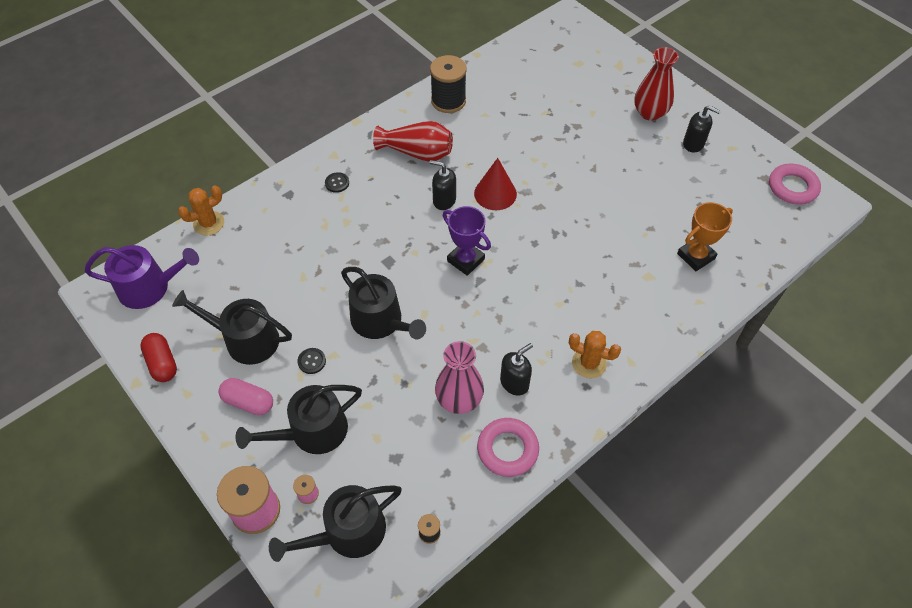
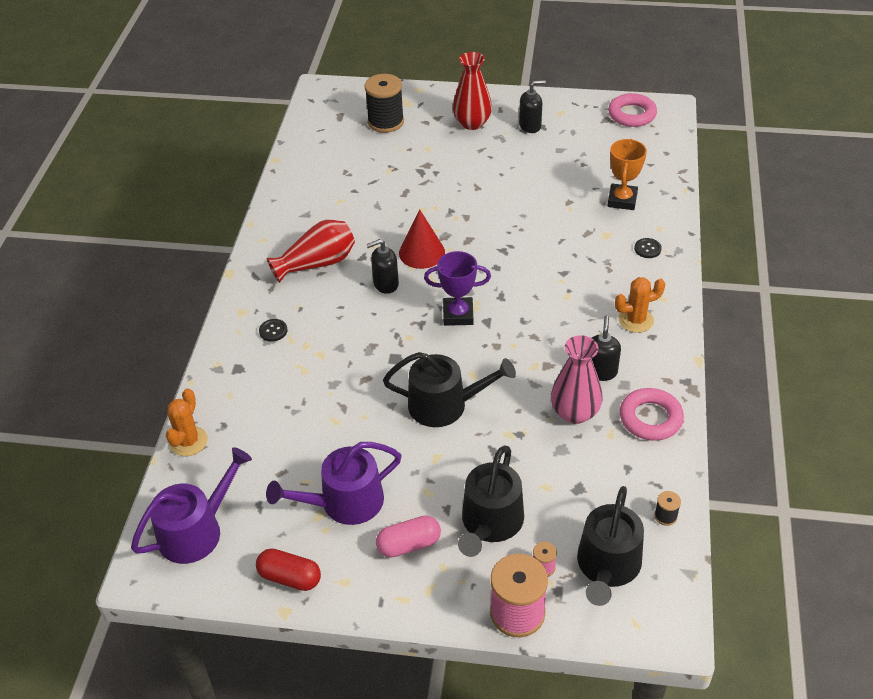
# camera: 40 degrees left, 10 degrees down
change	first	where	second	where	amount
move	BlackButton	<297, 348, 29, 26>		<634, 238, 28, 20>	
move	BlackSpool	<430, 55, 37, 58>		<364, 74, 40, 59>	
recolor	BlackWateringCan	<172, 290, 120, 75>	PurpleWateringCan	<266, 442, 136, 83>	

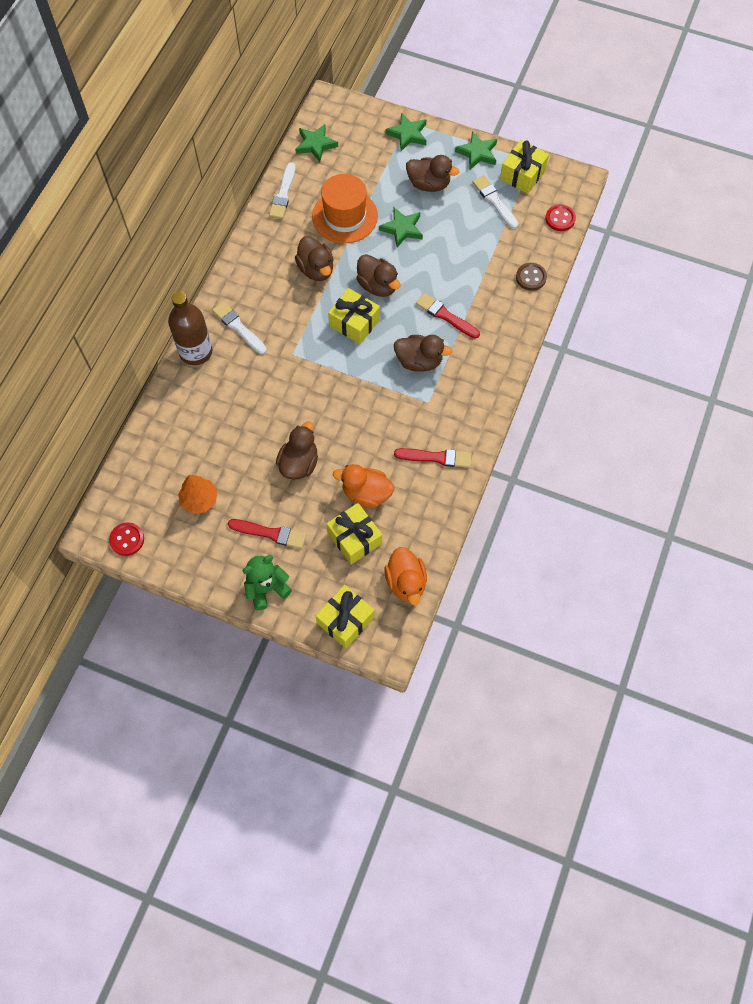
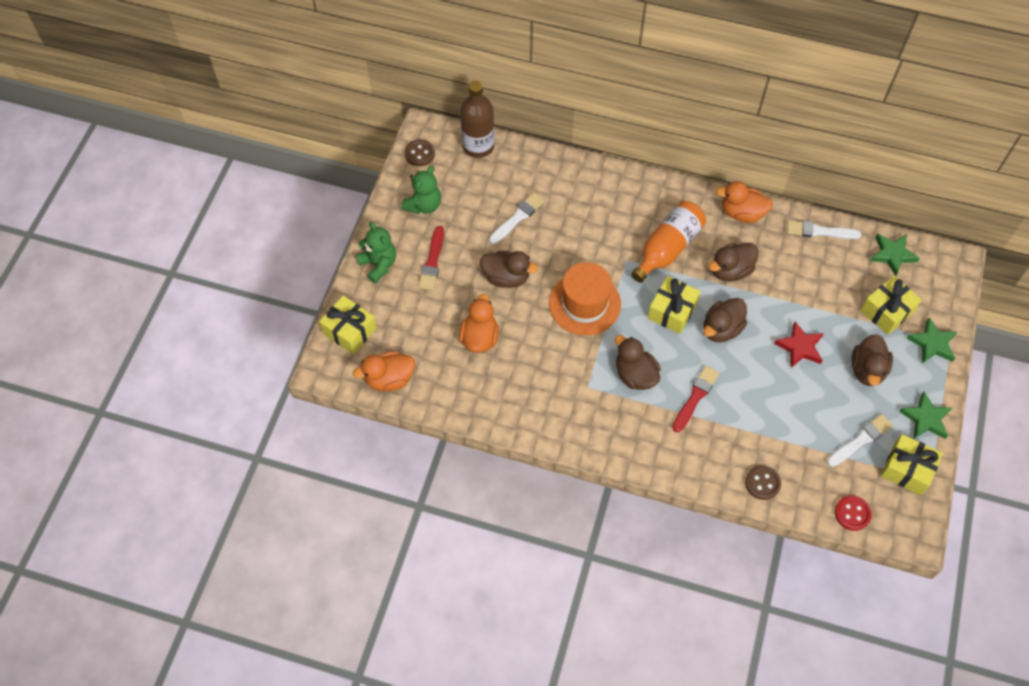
# camera: 85 degrees right, 5 degrees down
change	first	where	second	where	amount
delete	OrangeTree	<178, 475, 40, 39>			
delete	RedBrush	<394, 448, 78, 20>			
insert			GreenTeddyBear	<401, 166, 40, 48>	
insert			OrangeBottle	<631, 201, 75, 82>	
insert			OrangeDuck	<716, 181, 57, 42>	
move	BrownBottle	<168, 292, 44, 73>		<460, 81, 35, 77>	
move	WhiteBrush	<212, 302, 55, 52>		<489, 192, 56, 52>	
move	OrangeHat	<312, 174, 66, 70>		<549, 262, 72, 73>	
move	YellowGift	<327, 503, 55, 61>		<860, 276, 62, 59>	
recolor	RedButton	<109, 522, 35, 34>	BrownButton	<404, 139, 31, 27>	
recolor	GreenStar	<379, 207, 44, 40>	RedStar	<774, 322, 50, 46>	
rotate	BrownDuck	<394, 335, 59, 37>		<615, 335, 46, 55>	135 degrees clockwise

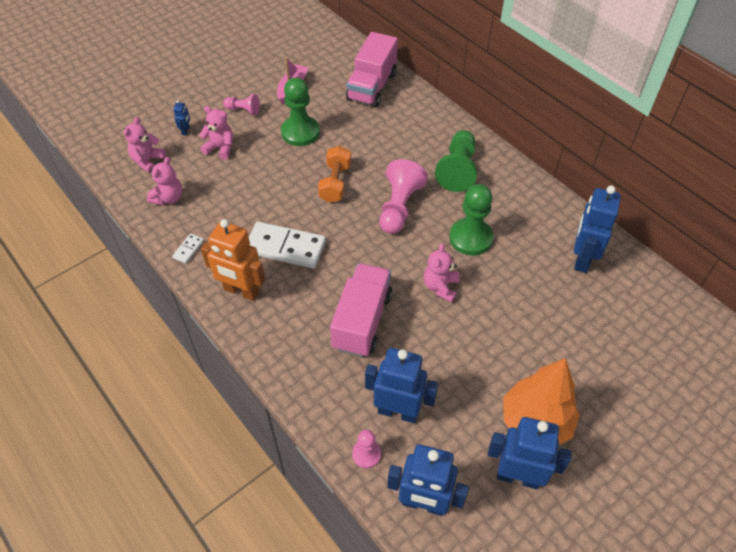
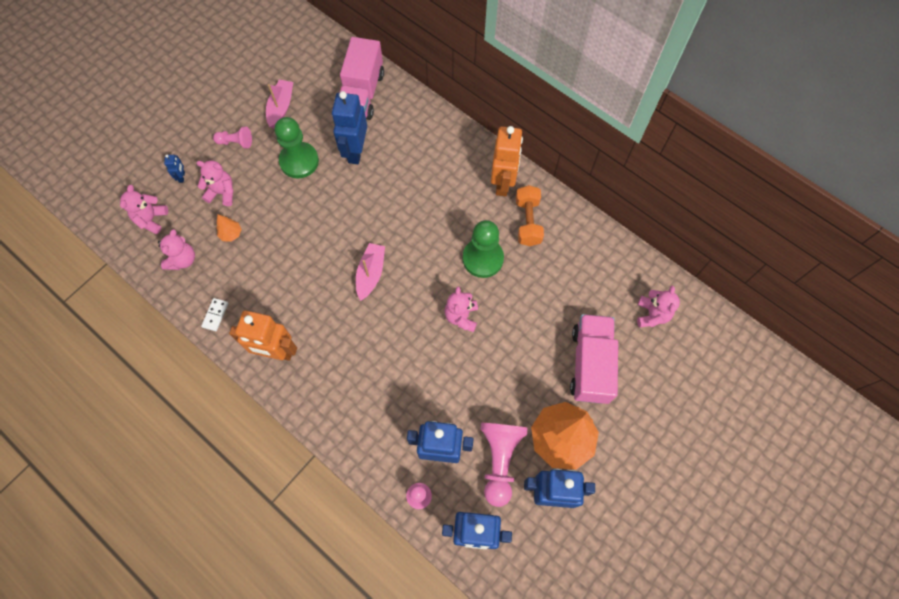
# camera: 10 degrees left, 15 degrees up
change	first	where	second	where	amount
delete	WhiteDomino	<249, 222, 77, 46>			
delete	GreenPawn	<435, 130, 42, 62>			
insert			OrangeTree	<216, 214, 26, 28>	
insert			PinkBoat	<356, 243, 29, 58>	
insert			OrangeRobot	<491, 126, 32, 71>	
insert			PinkTeddyBear	<637, 286, 43, 41>	
move	OrangeDumbbell	<318, 146, 33, 57>		<516, 185, 28, 61>	
move	PinkTruck	<330, 263, 63, 94>		<570, 314, 48, 90>	
move	PinkPawn	<379, 159, 49, 75>		<481, 423, 47, 84>	
move	BlueRobot	<574, 186, 47, 87>		<332, 91, 35, 73>	

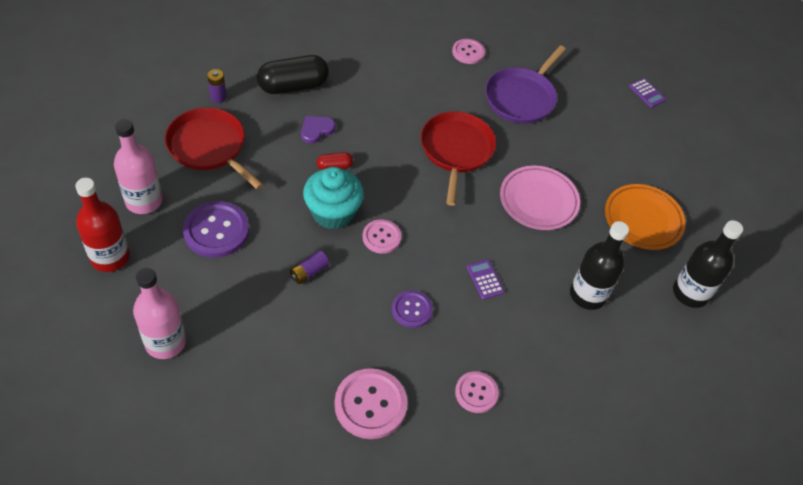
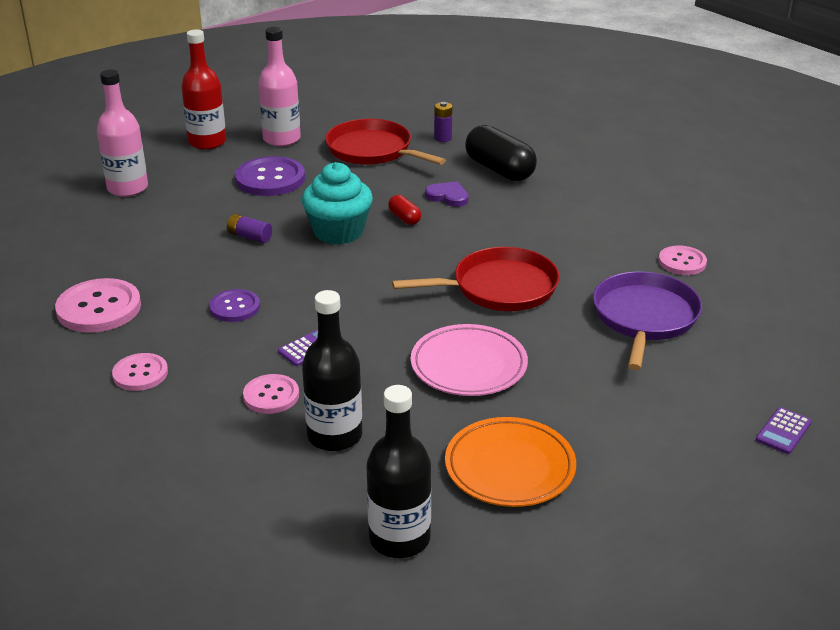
# camera: 75 degrees right, 20 degrees down
change	first	where	second	where	amount
move	PinkButton	<362, 219, 39, 35>		<243, 374, 56, 40>	
rotate	RedPan	<165, 108, 99, 81>		<325, 119, 121, 46>	75 degrees counterclockwise
rotate	PurplePan	<485, 45, 81, 79>		<593, 272, 109, 98>	90 degrees clockwise

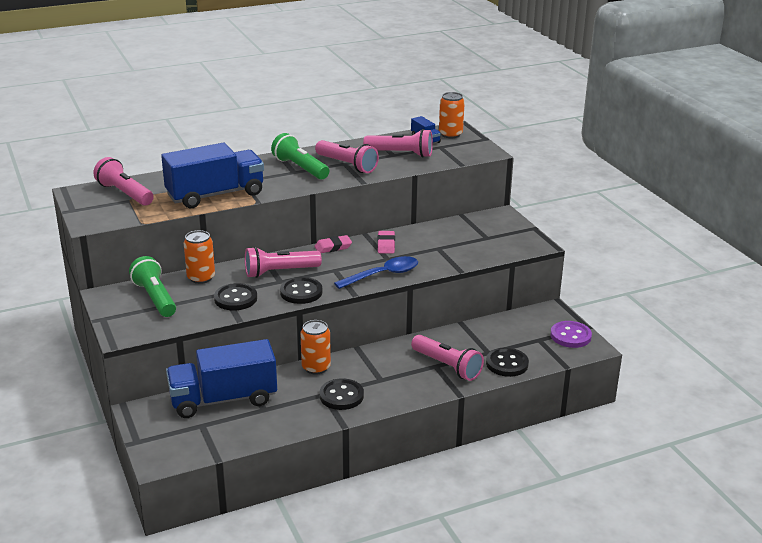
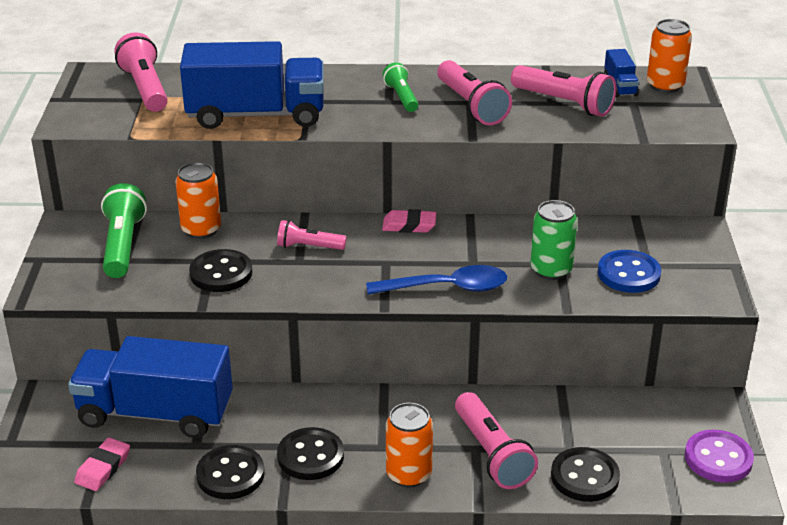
# camera: 25 degrees right, 5 degrees up
change	first	where	second	where	amount
insert			GreenCan	<530, 200, 47, 80>	
insert			BlueButton	<598, 250, 63, 43>	
move	BlackButton	<280, 277, 42, 27>		<196, 445, 69, 54>	
move	OrangeCan	<300, 320, 31, 55>		<386, 403, 47, 84>	
move	PinkEraser	<377, 231, 18, 23>		<74, 437, 56, 54>	
resize	PinkFlashlight	<245, 247, 77, 31>		<277, 220, 70, 30>	x0.61
resize	GreenFlashlight	<271, 133, 58, 46>		<383, 62, 35, 50>	x0.61

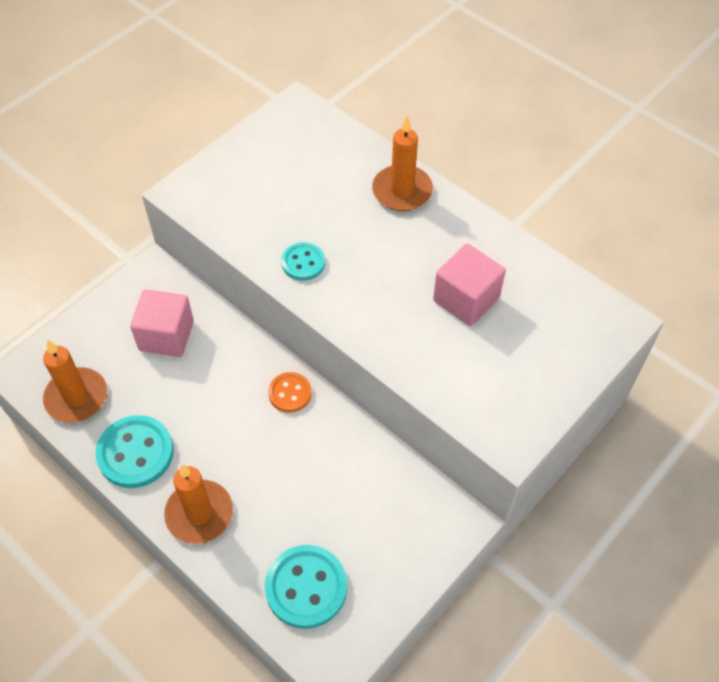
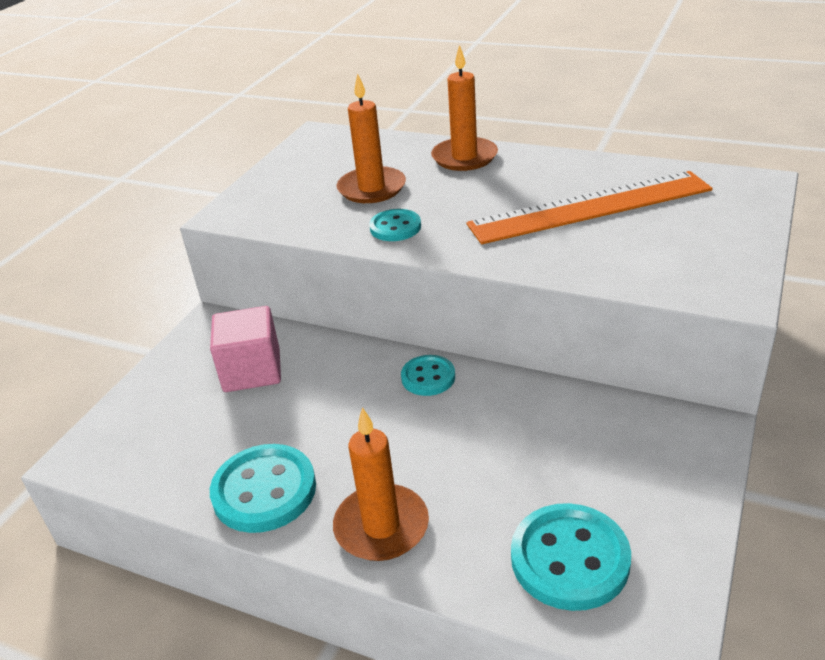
# camera: 15 degrees left, 20 degrees down
change	first	where	second	where	amount
move	OrangeCandle	<43, 340, 64, 83>		<337, 73, 69, 130>	
replace	PinkCube	<433, 244, 73, 82>	OrangeRuler	<466, 171, 247, 73>	
recolor	OrangeButton	<268, 372, 44, 41>	TurquoiseButton	<401, 355, 54, 41>	

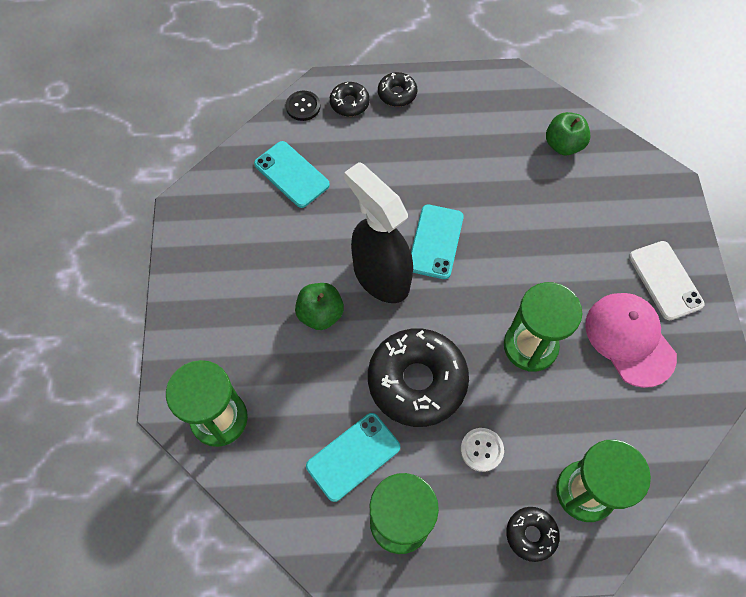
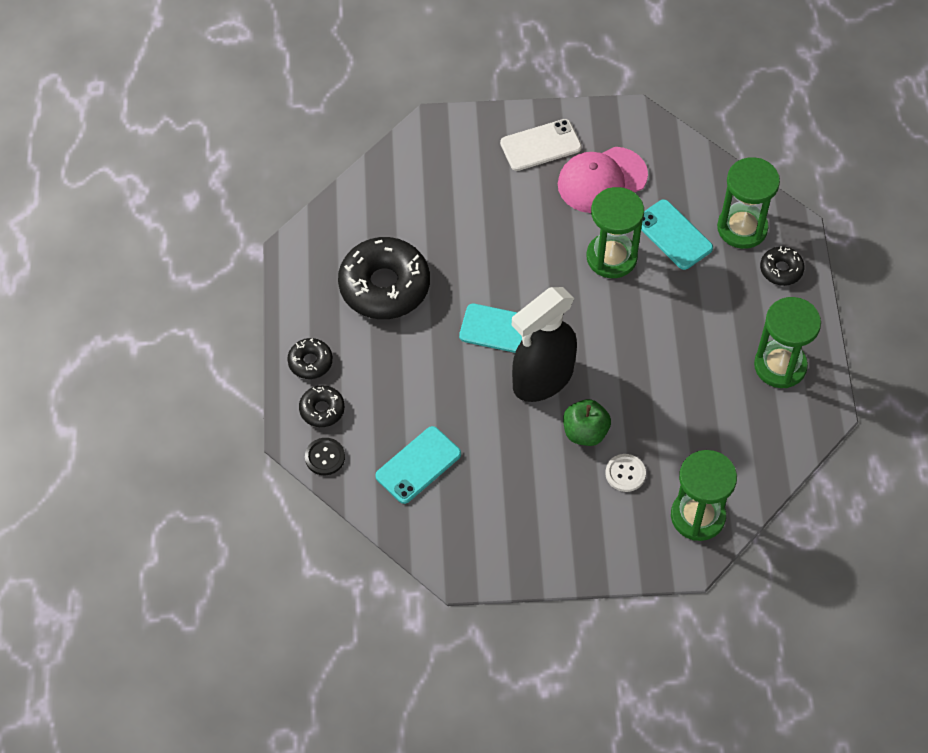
# camera: 90 degrees left, 5 degrees down
change	first	where	second	where	amount
delete	GreenApple	<546, 112, 45, 43>			
move	TurquoisePhone	<306, 413, 94, 89>		<641, 199, 72, 71>	
move	BlackDonut	<368, 328, 101, 99>		<338, 237, 92, 82>	
move	WhiteButton	<461, 428, 43, 44>		<605, 454, 41, 38>	

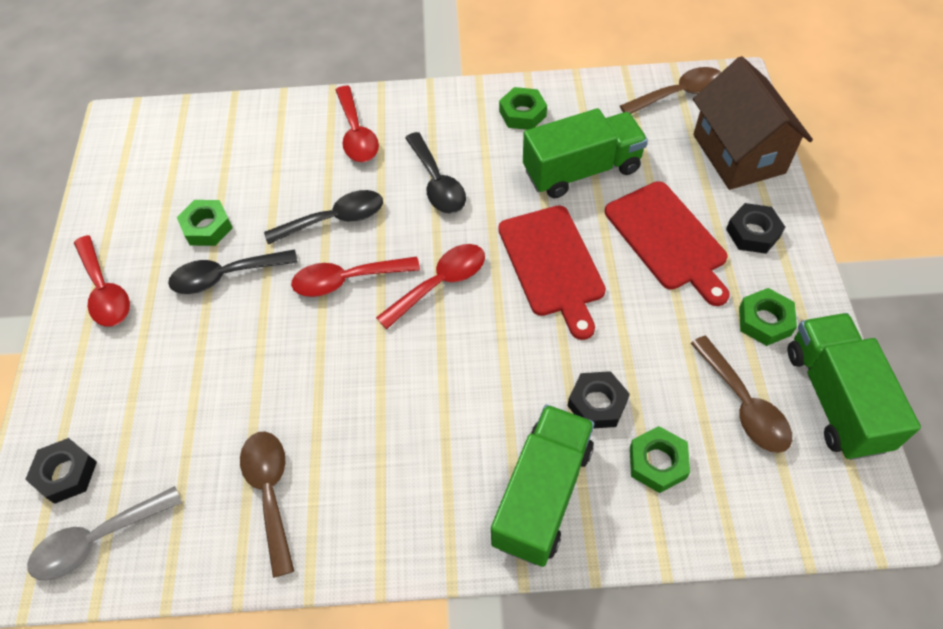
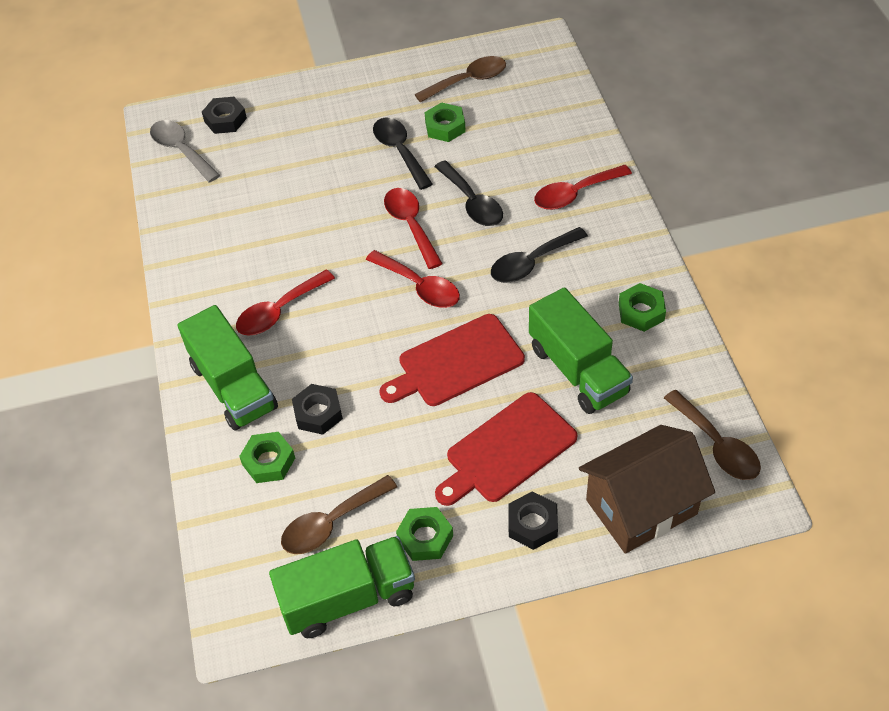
# camera: 80 degrees right, 5 degrees down
change	first	where	second	where	amount
move	RedSpoon	<74, 235, 56, 92>		<236, 270, 99, 66>	
move	BrownSpoon	<240, 431, 54, 147>		<415, 56, 91, 47>	
rotate	GreenTruck	<491, 405, 104, 162>		<177, 305, 101, 126>	45 degrees clockwise

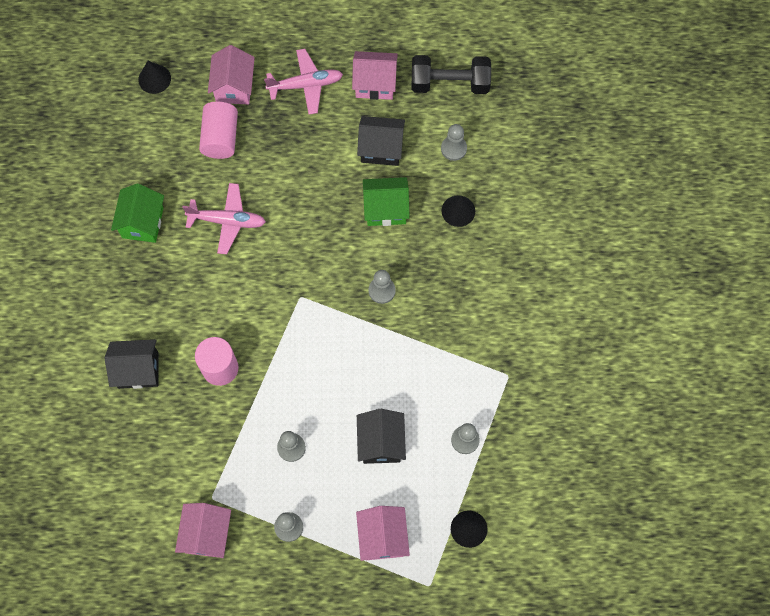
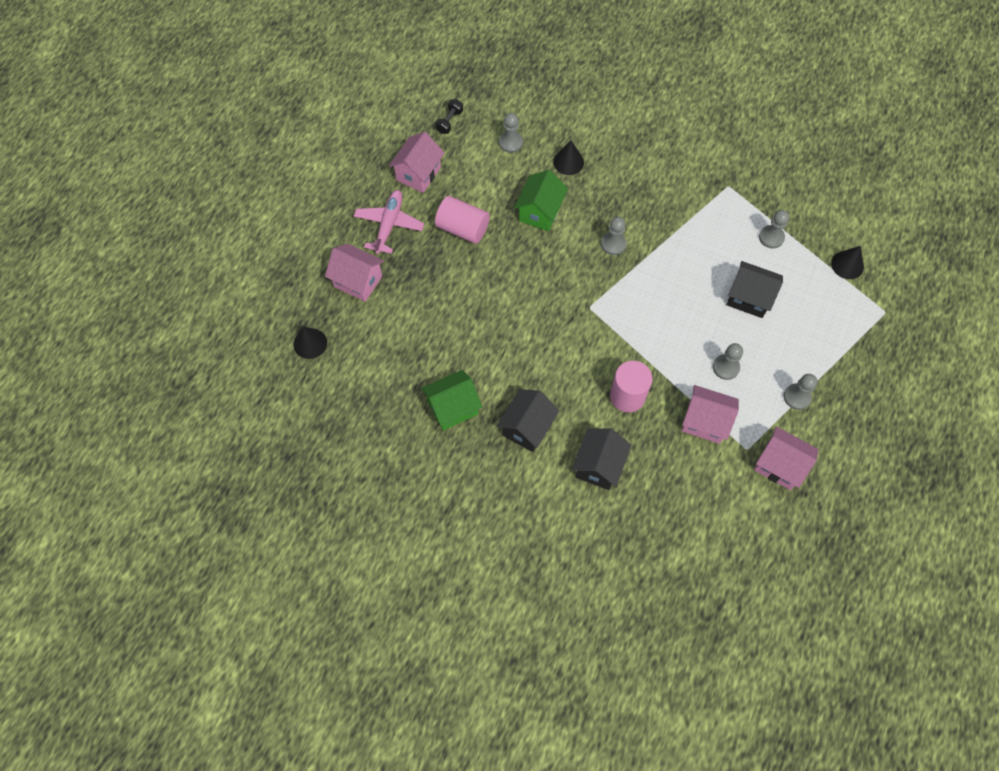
# camera: 65 degrees left, 5 degrees down
change	first	where	second	where	amount
delete	PinkPlane	<182, 183, 84, 71>			
move	PinkCylinder	<199, 102, 39, 57>		<435, 196, 55, 48>	
move	PinkHouse	<356, 506, 54, 55>		<682, 385, 57, 59>	
move	BlackHouse	<357, 116, 48, 50>		<497, 389, 62, 63>	
rotate	GreenHouse	<111, 183, 53, 60>		<421, 370, 61, 61>	60 degrees counterclockwise
resize	BlackDumbbell	<412, 55, 79, 39>		<435, 99, 28, 35>	x0.49

